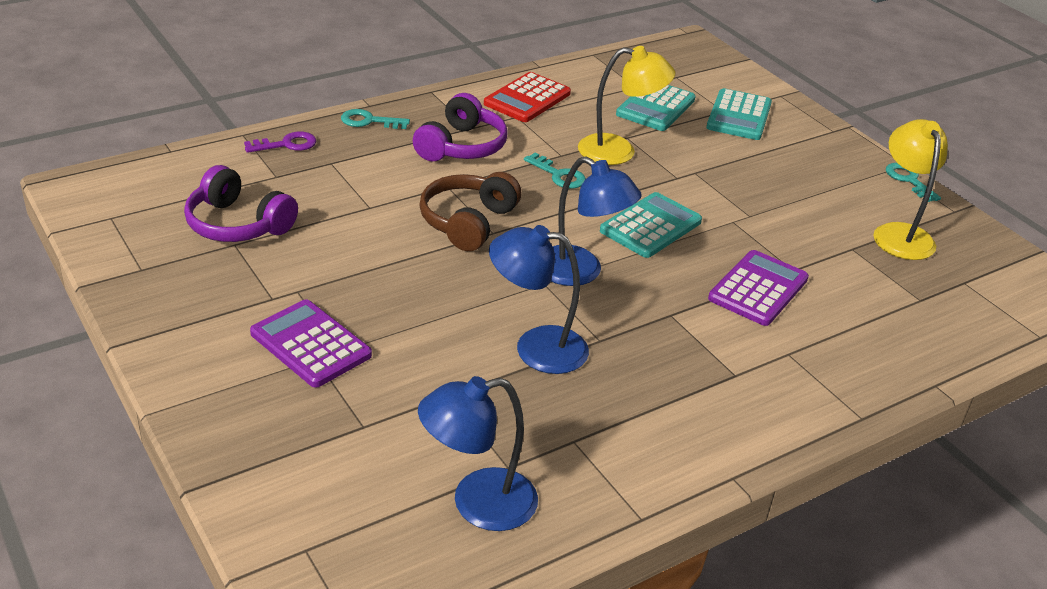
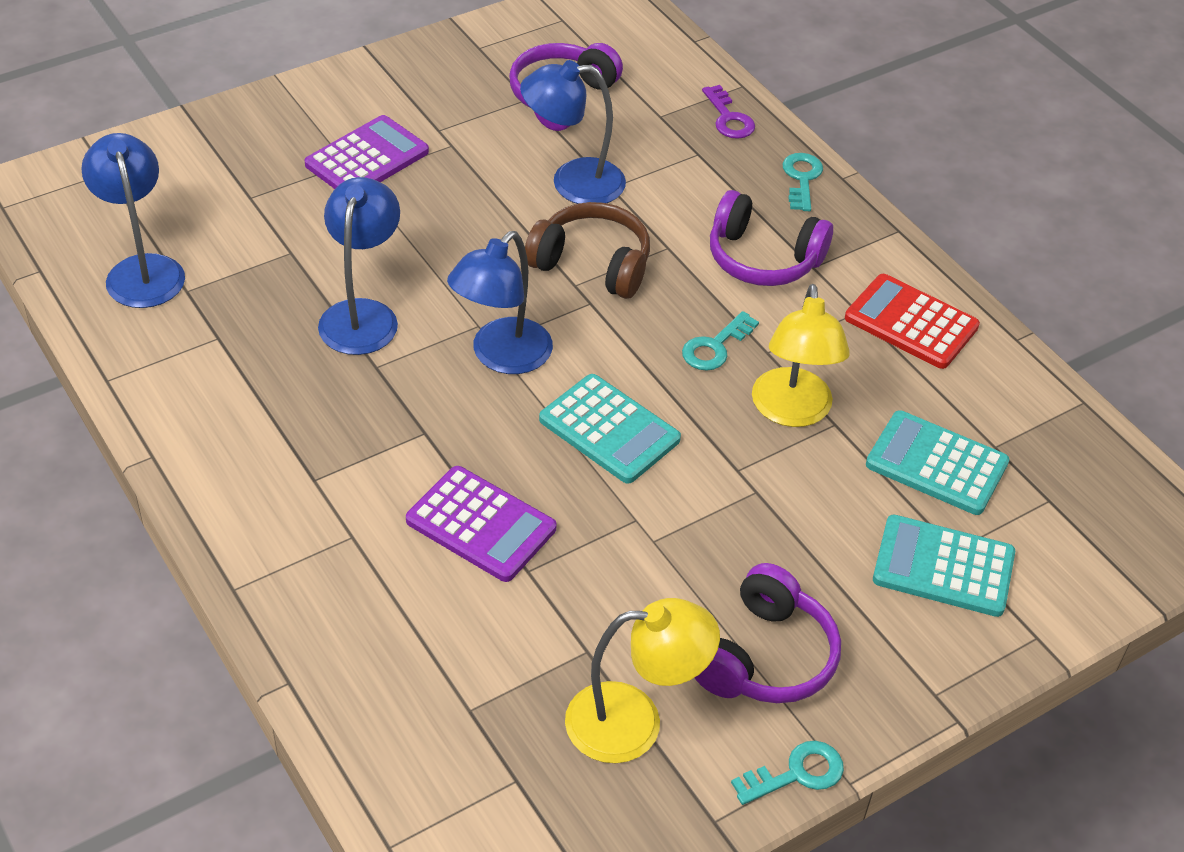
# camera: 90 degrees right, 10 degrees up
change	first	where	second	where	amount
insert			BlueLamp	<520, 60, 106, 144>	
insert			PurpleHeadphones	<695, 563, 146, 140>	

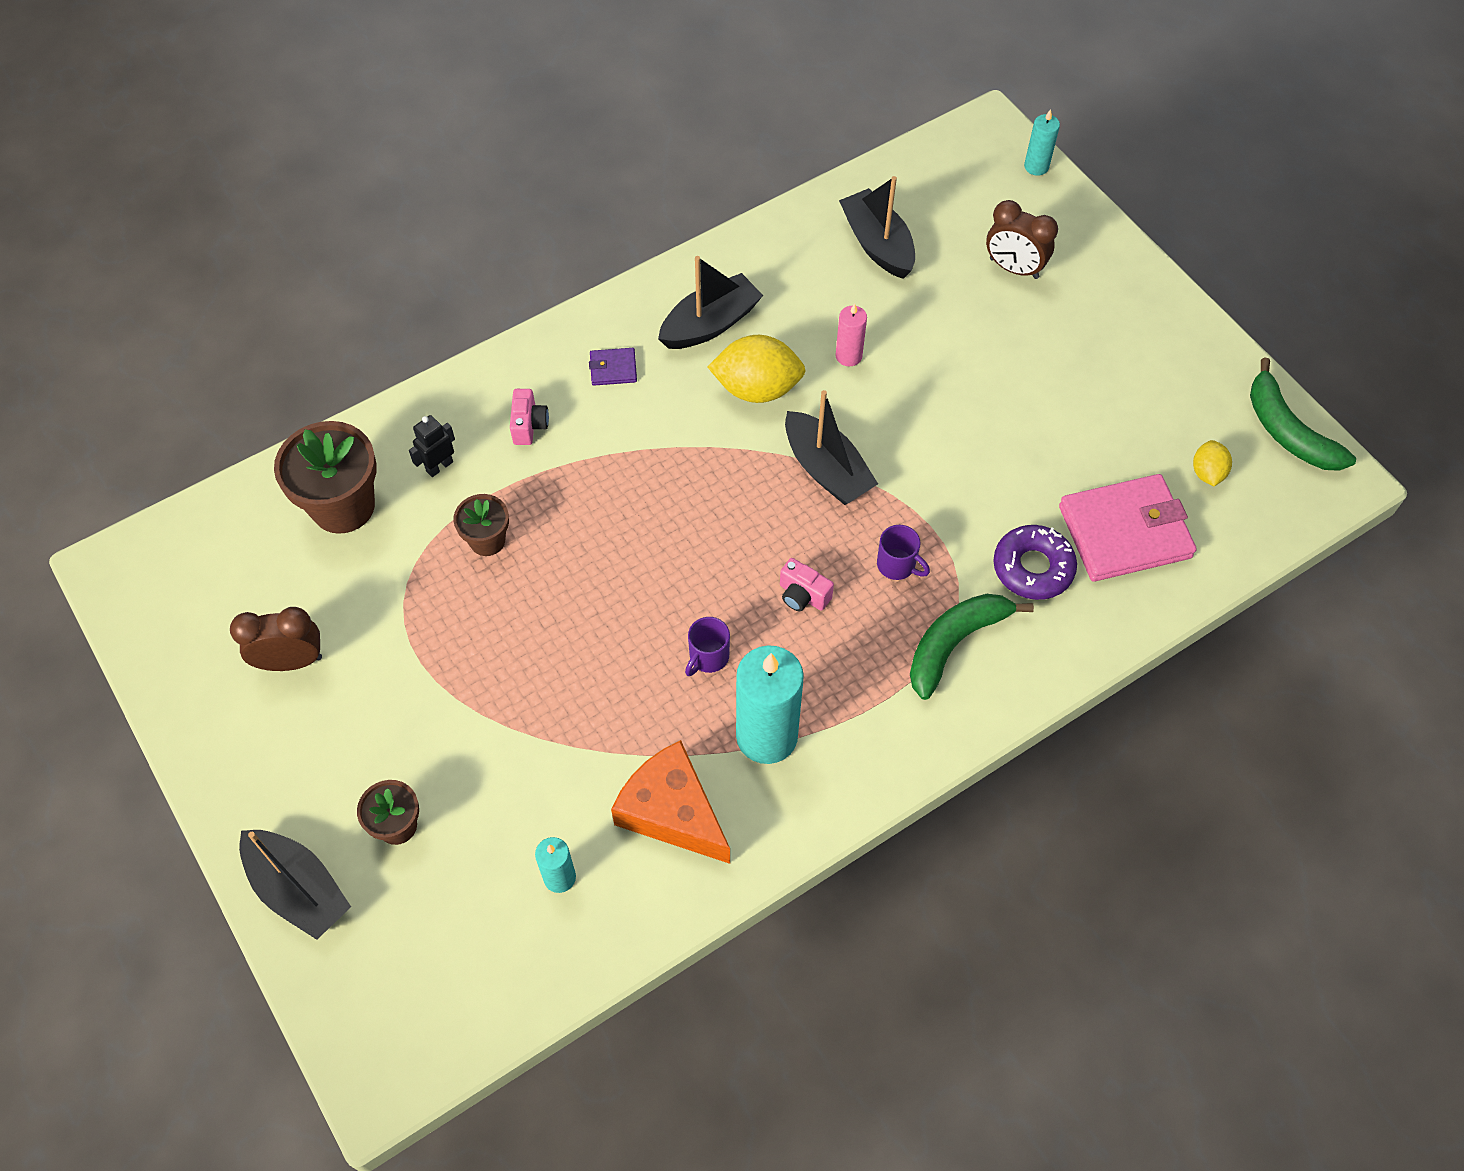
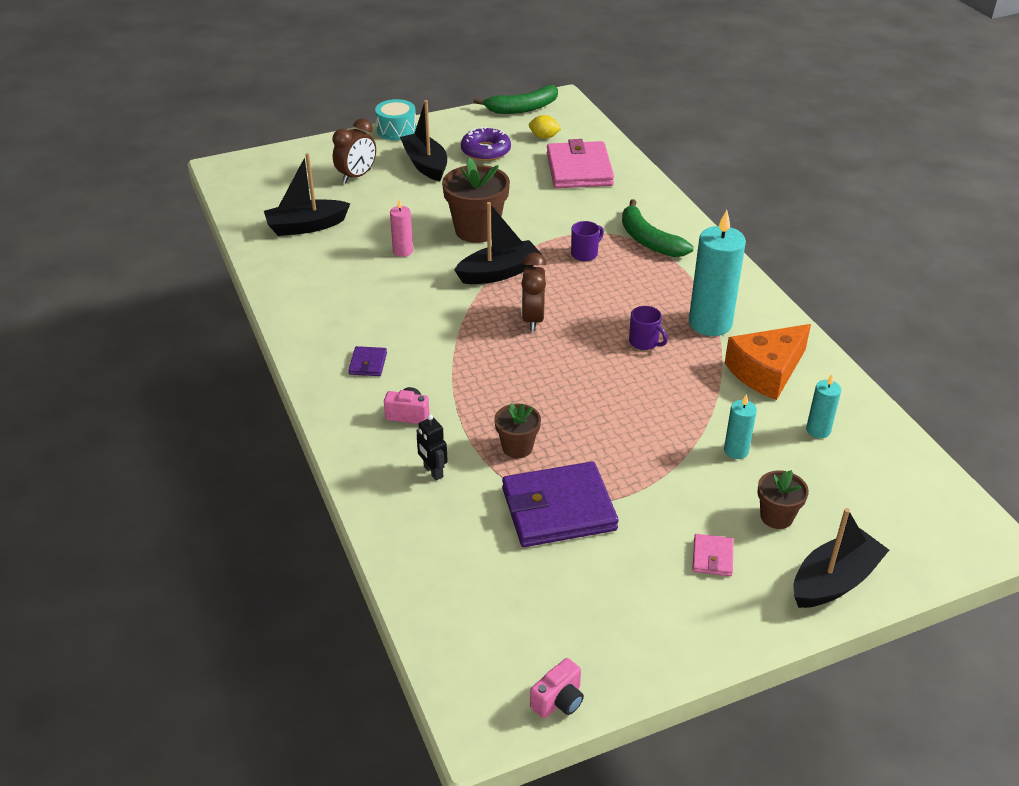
# camera: 80 degrees left, 20 degrees down
change	first	where	second	where	amount
delete	YellowLemon	<708, 335, 98, 68>			
insert			TurquoiseDrum	<375, 99, 41, 41>	
insert			PurpleWallet	<502, 461, 117, 86>	
insert			PinkWallet	<692, 534, 42, 42>	
move	BrownClock	<230, 607, 92, 64>		<521, 252, 25, 80>	
move	BrownFlowerPot	<274, 421, 103, 113>		<442, 158, 68, 85>	
move	BlackBoat	<658, 256, 105, 93>		<400, 100, 47, 81>	
move	PinkCamera	<780, 558, 54, 53>		<530, 658, 54, 60>	
move	PurpleDonut	<993, 525, 84, 75>		<461, 127, 50, 34>	
move	TurquoiseCandle	<1024, 109, 36, 66>		<724, 394, 33, 65>	

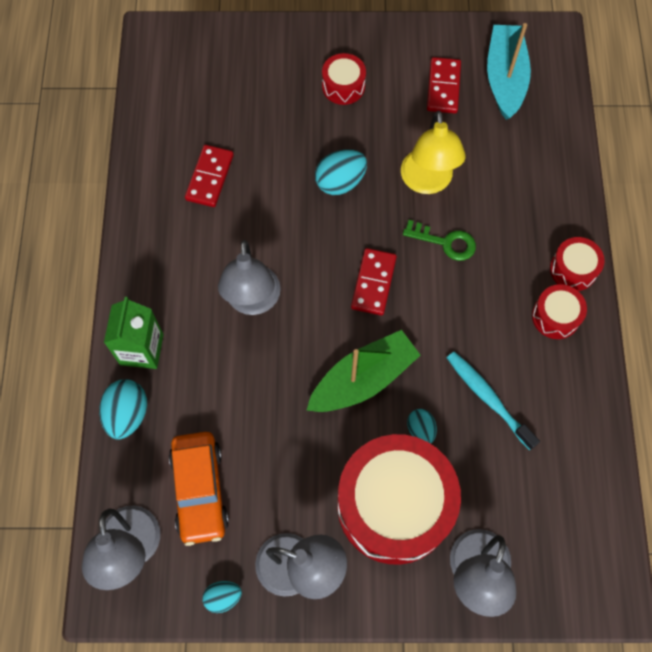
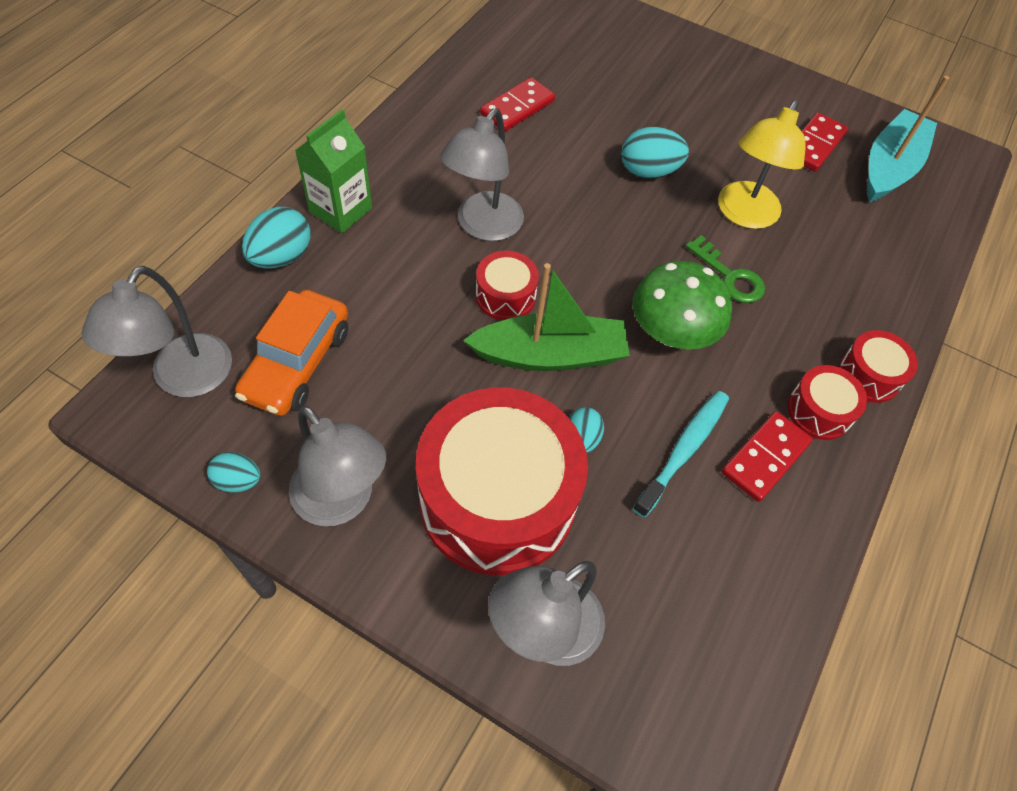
# camera: 25 degrees right, 10 degrees down
change	first	where	second	where	amount
insert			GreenMushroom	<633, 261, 99, 88>	
move	RedDrum	<322, 53, 44, 52>		<476, 250, 63, 70>	
move	RedDomino	<351, 248, 46, 68>		<721, 411, 92, 91>	
rotate	TurquoiseToothbrush	<447, 351, 93, 99>		<633, 391, 96, 127>	45 degrees clockwise

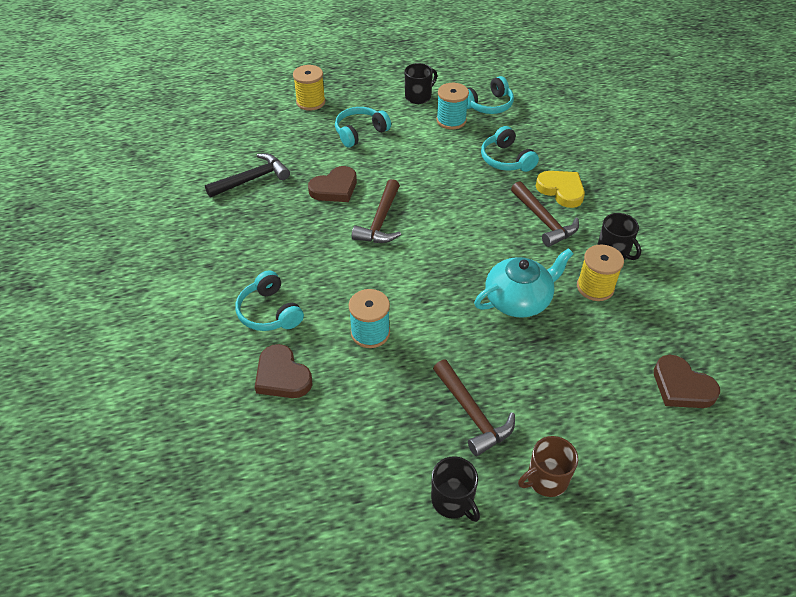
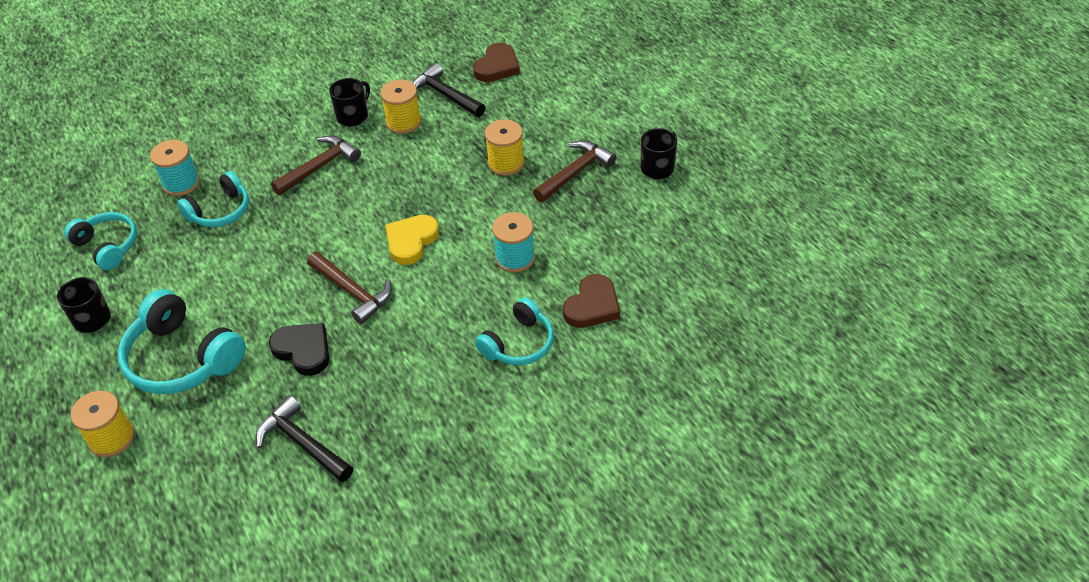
# camera: 105 degrees left, 0 degrees up
change	first	where	second	where	amount
delete	TurquoiseTeapot	<474, 248, 99, 70>			
delete	BrownMug	<518, 436, 60, 61>			
insert			BlackHammer	<412, 63, 74, 54>	
insert			YellowSpool	<485, 119, 39, 57>	
move	TurquoiseSpool	<436, 83, 33, 46>		<150, 140, 50, 56>	
move	YellowHeart	<536, 171, 49, 37>		<385, 215, 54, 50>	
recolor	BrownHeart	<308, 166, 49, 36>	BlackHeart	<269, 323, 60, 53>	
rotate	BrownHammer	<352, 179, 49, 64>		<307, 252, 85, 72>	45 degrees clockwise
resize	TurquoiseHeadphones	<335, 107, 56, 41>		<118, 289, 128, 105>	x1.58

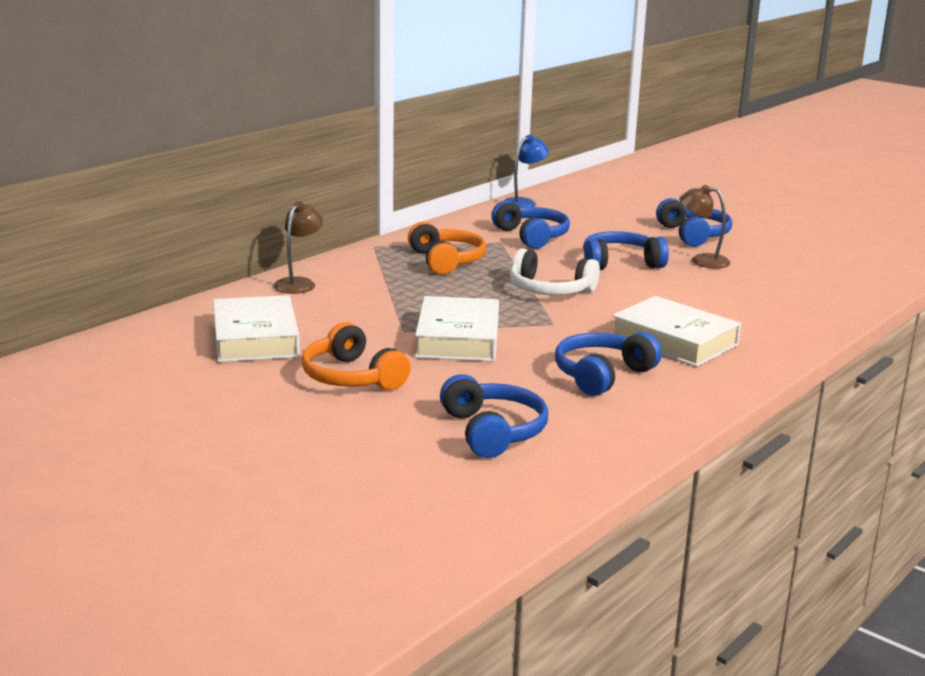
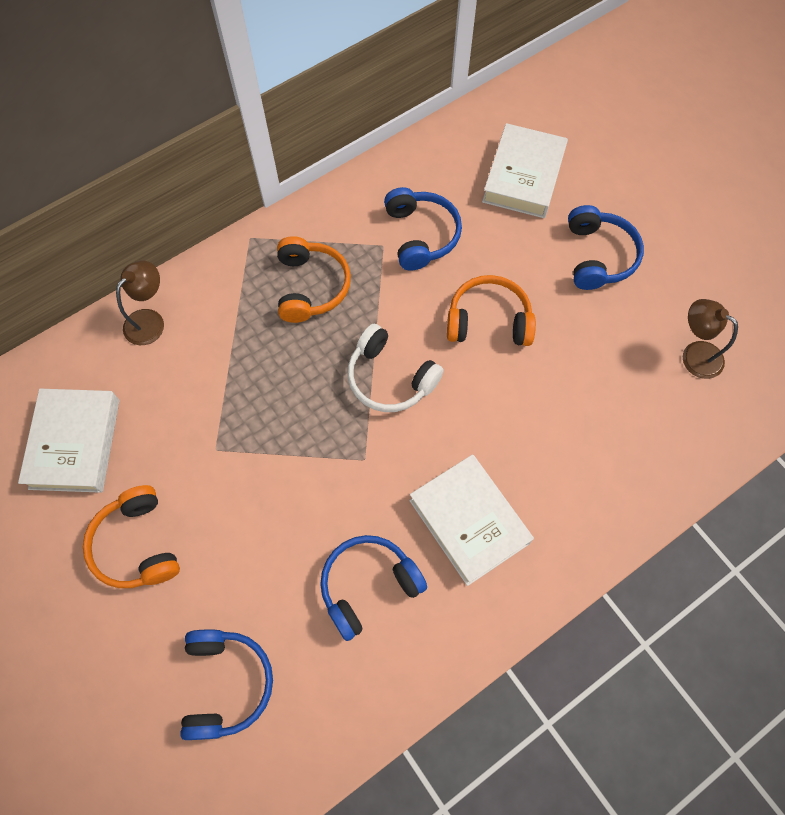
# camera: 15 degrees right, 45 degrees up
change	first	where	second	where	amount
delete	BlueLamp	<504, 135, 45, 72>			
move	WhiteBook	<415, 296, 84, 66>		<482, 123, 86, 95>	
move	BrownLamp	<679, 185, 52, 83>		<683, 299, 55, 80>	
recolor	BlueHeadphones	<583, 231, 86, 39>	OrangeHeadphones	<447, 275, 89, 71>	

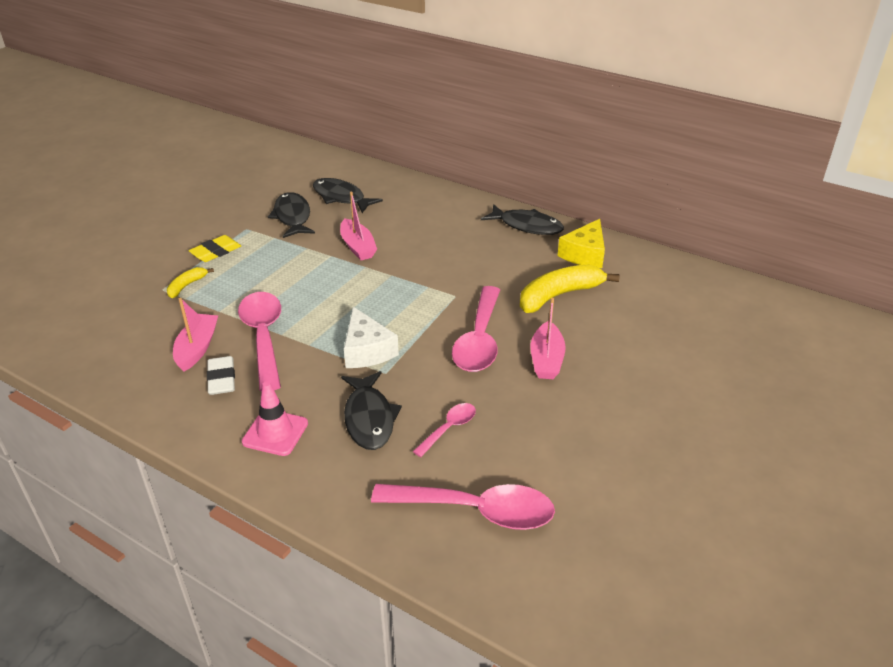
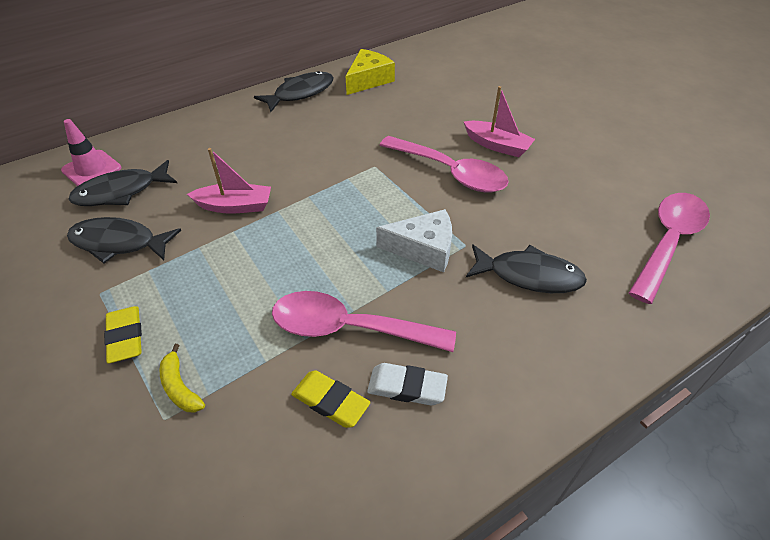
# camera: 65 degrees left, 10 degrees up
change	first	where	second	where	amount
delete	PinkSpoon	<413, 403, 63, 54>			
delete	YellowBanana	<520, 264, 100, 49>			
move	PinkTrafficCone	<242, 381, 66, 75>		<61, 119, 60, 67>	
replace	PinkBoat	<173, 298, 45, 74>	YellowEraser	<291, 370, 79, 58>	
rotate	YellowCheese	<557, 219, 48, 49>		<346, 49, 49, 46>	105 degrees counterclockwise

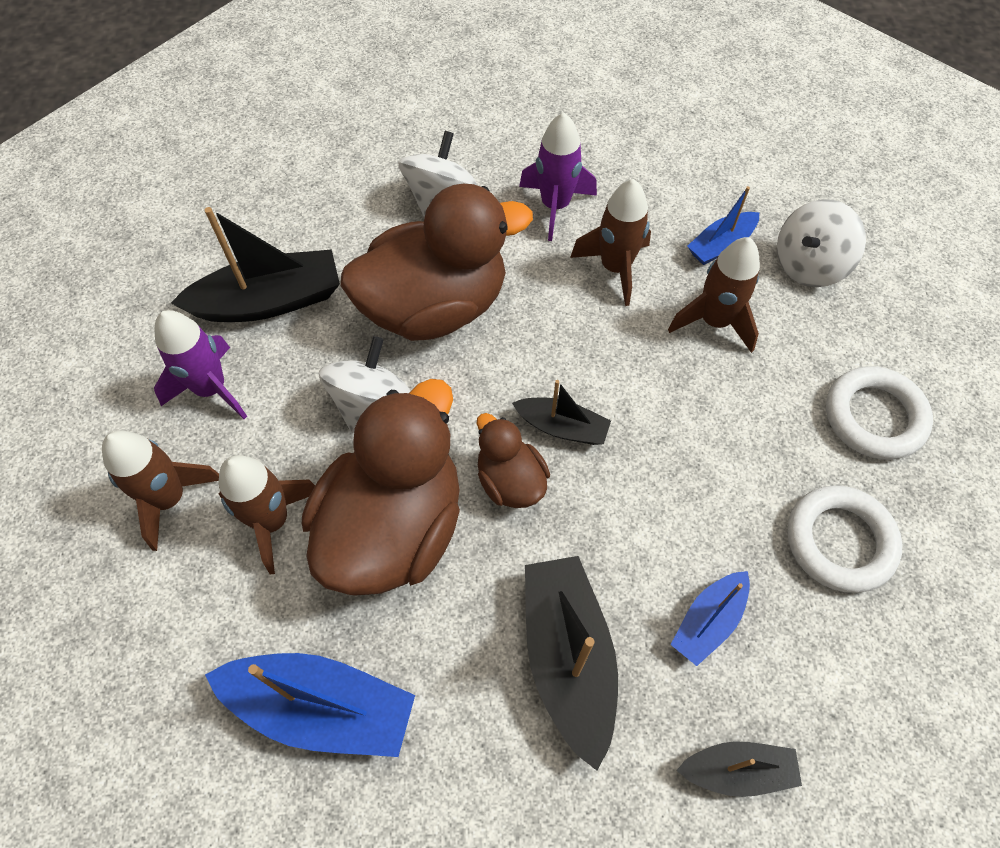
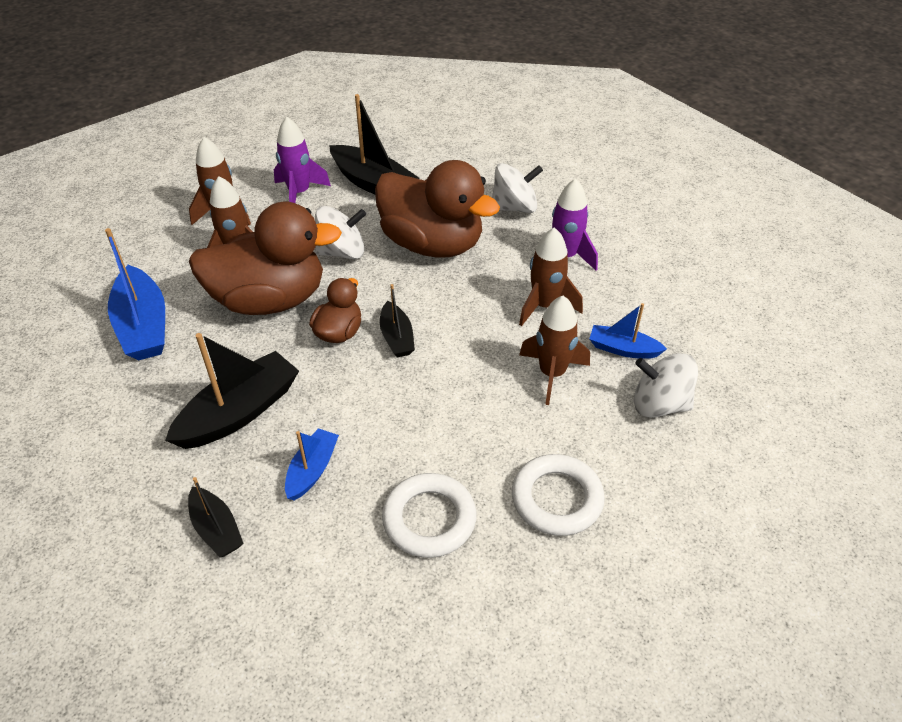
# camera: 55 degrees right, 15 degrees down
change	first	where	second	where	amount
rotate	BlueBoat	<671, 571, 79, 95>		<285, 428, 54, 72>	105 degrees clockwise

